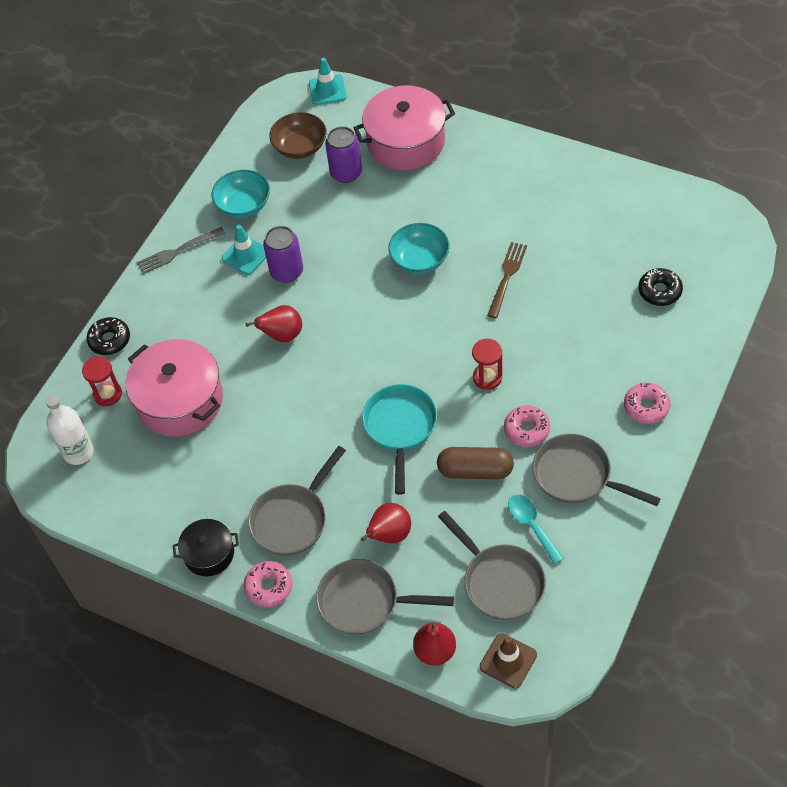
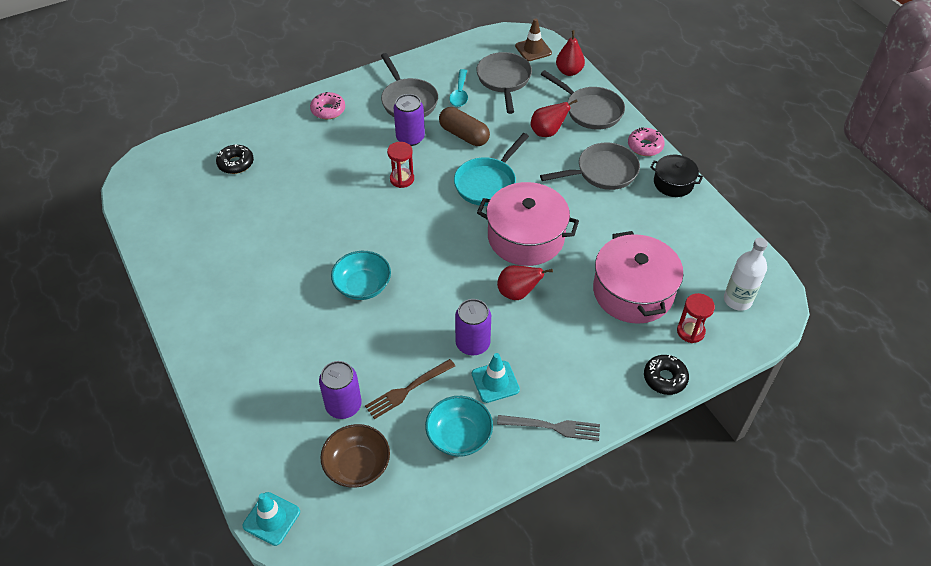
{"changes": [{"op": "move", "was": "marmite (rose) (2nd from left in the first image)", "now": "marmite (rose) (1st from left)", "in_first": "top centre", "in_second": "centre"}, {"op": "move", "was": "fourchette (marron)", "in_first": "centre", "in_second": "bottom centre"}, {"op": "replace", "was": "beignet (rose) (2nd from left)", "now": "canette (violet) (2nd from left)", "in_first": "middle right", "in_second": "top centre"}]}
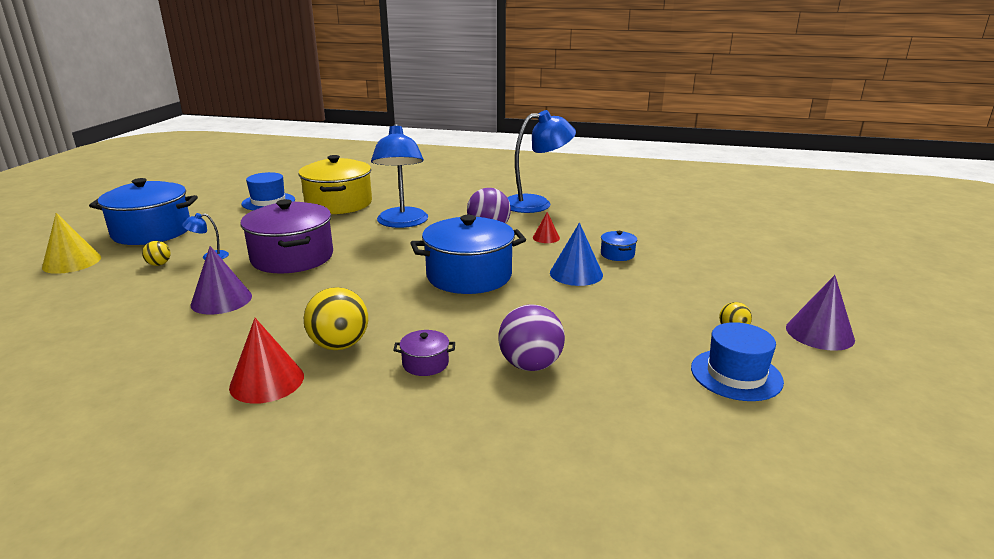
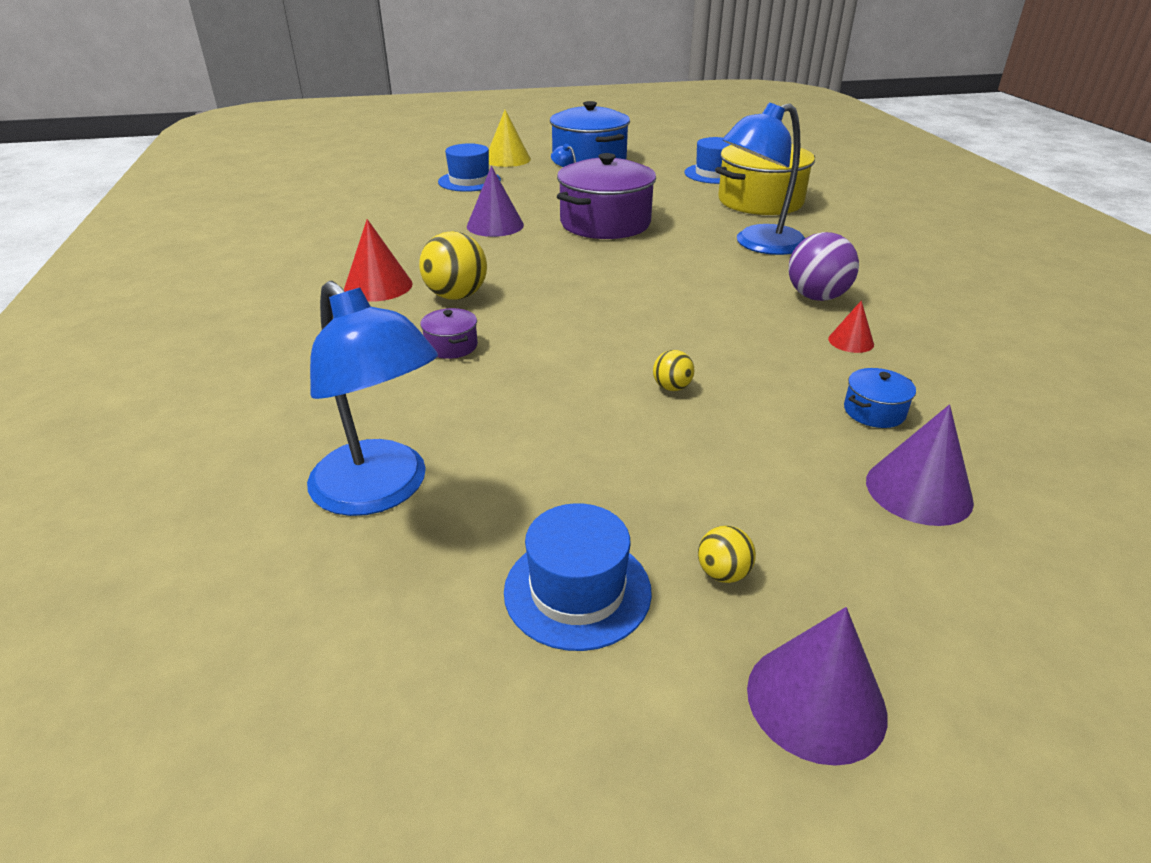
{"changes": [{"op": "move", "was": "balle (jaune) (1st from left in the first image)", "now": "balle (jaune) (2nd from left)", "in_first": "middle left", "in_second": "centre"}, {"op": "delete", "was": "marmite (bleu) (2nd from left)", "in_first": "centre"}, {"op": "delete", "was": "balle (violet) (2nd from left)", "in_first": "centre"}, {"op": "move", "was": "lampe (bleu) (3rd from left in the first image)", "now": "lampe (bleu) (1st from left)", "in_first": "top centre", "in_second": "middle left"}, {"op": "delete", "was": "cône (bleu)", "in_first": "centre"}, {"op": "insert", "now": "chapeau (bleu) (1st from left)", "in_second": "top centre"}, {"op": "insert", "now": "cône (violet) (3rd from left)", "in_second": "middle right"}]}
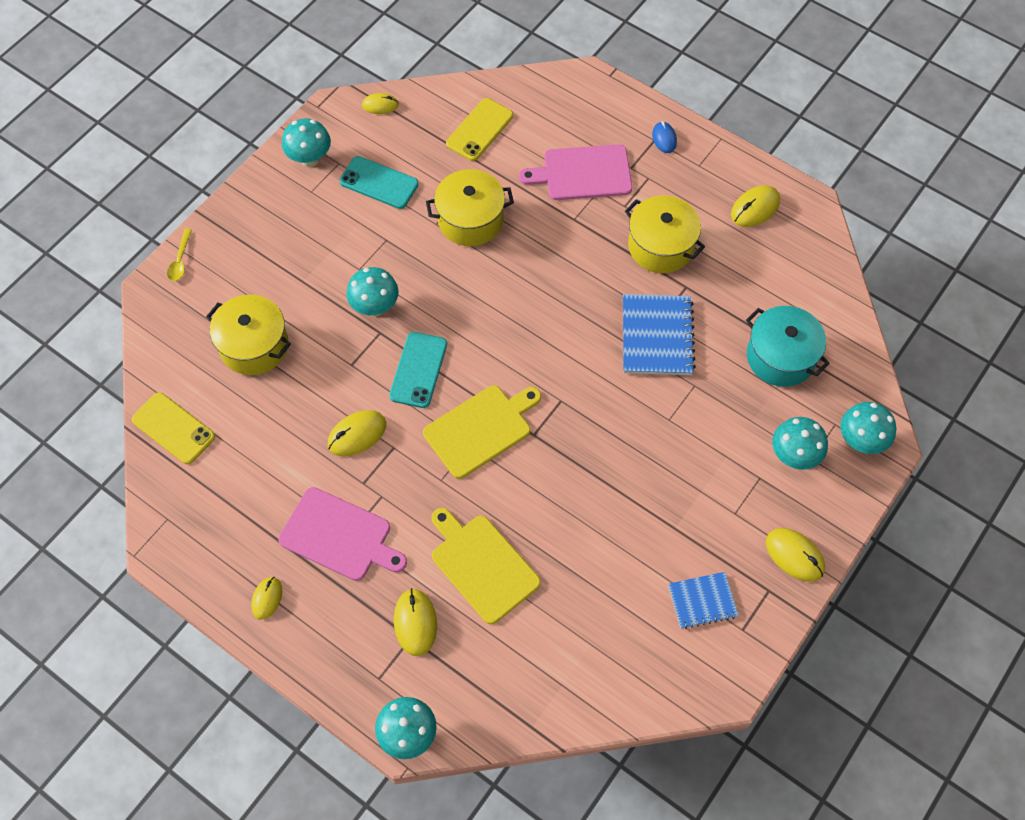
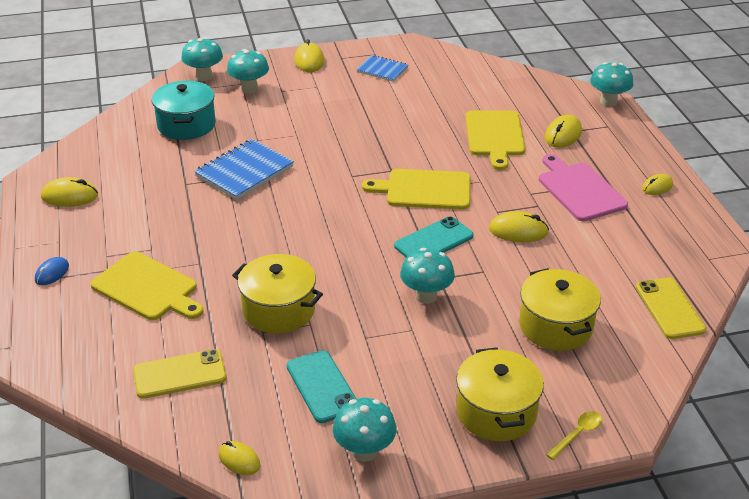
{"changes": [{"op": "recolor", "was": "planche à découper (rose) (2nd from left)", "now": "planche à découper (jaune) (1st from left)", "in_first": "top centre", "in_second": "middle left"}, {"op": "move", "was": "marmite (jaune) (3rd from left in the first image)", "now": "marmite (jaune) (2nd from left)", "in_first": "top centre", "in_second": "bottom right"}]}
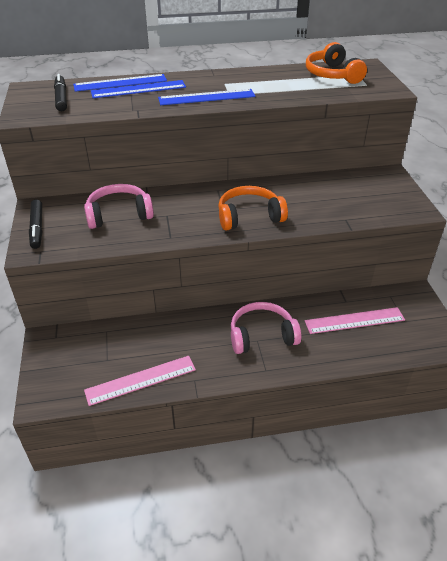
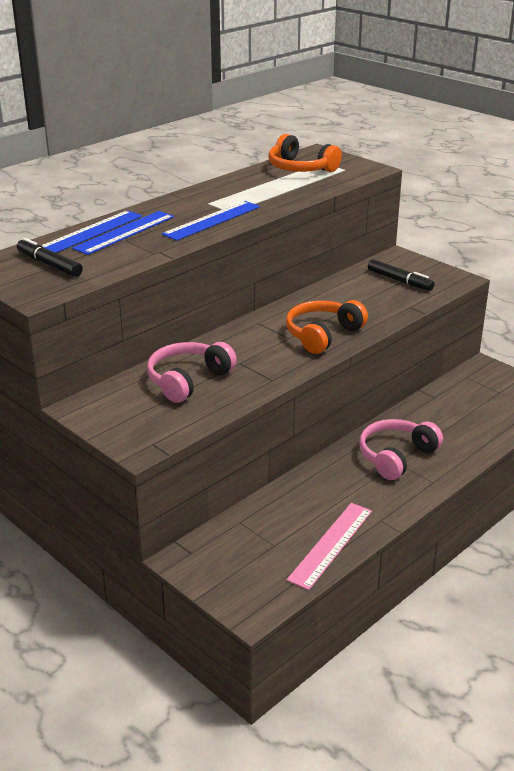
{"changes": [{"op": "move", "was": "feutre (noir) (1st from left in the first image)", "now": "feutre (noir) (2nd from left)", "in_first": "middle left", "in_second": "middle right"}, {"op": "delete", "was": "règle (rose) (2nd from left)", "in_first": "middle right"}]}
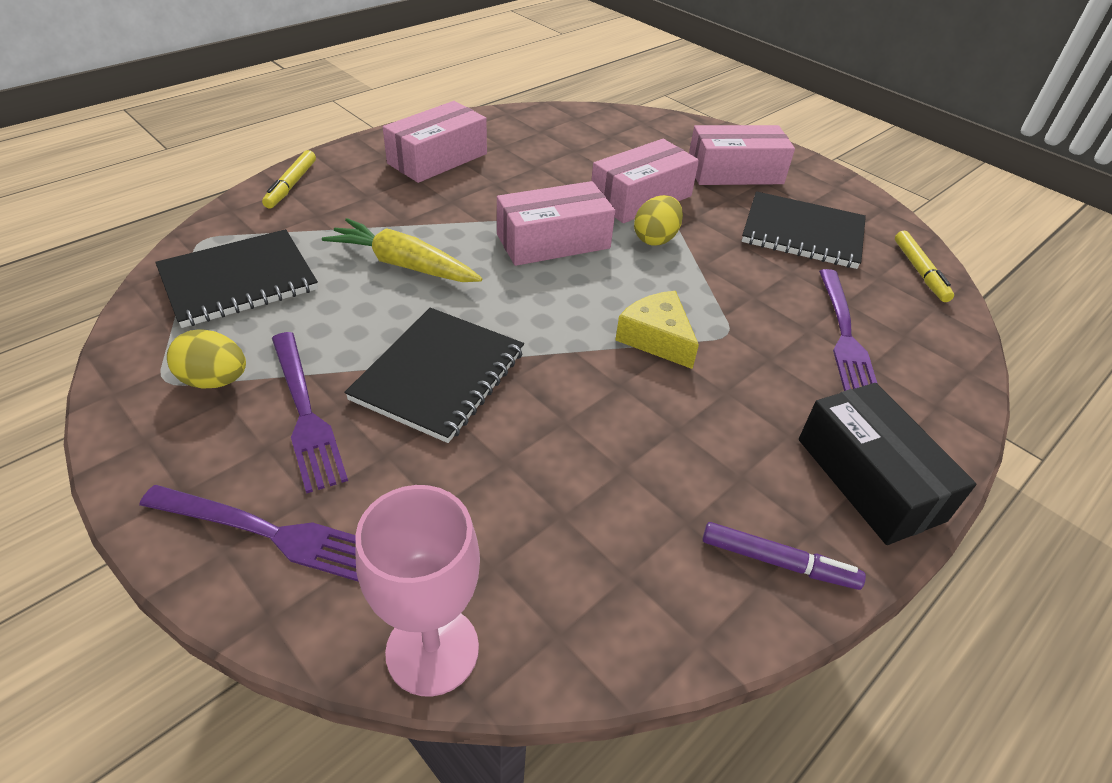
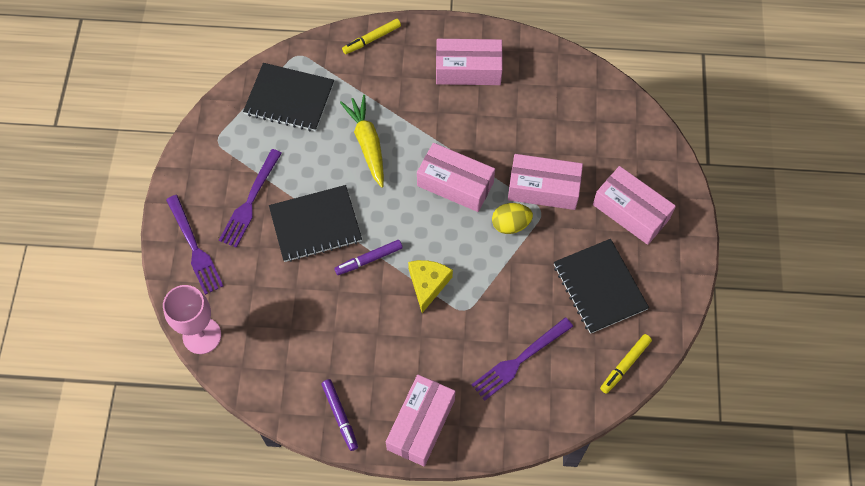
{"changes": [{"op": "delete", "was": "œuf (jaune) (1st from left)", "in_first": "middle left"}, {"op": "recolor", "was": "boîte (noir)", "now": "boîte (rose) (1st from left)", "in_first": "middle right", "in_second": "bottom centre"}, {"op": "insert", "now": "feutre (violet) (2nd from left)", "in_second": "centre"}]}
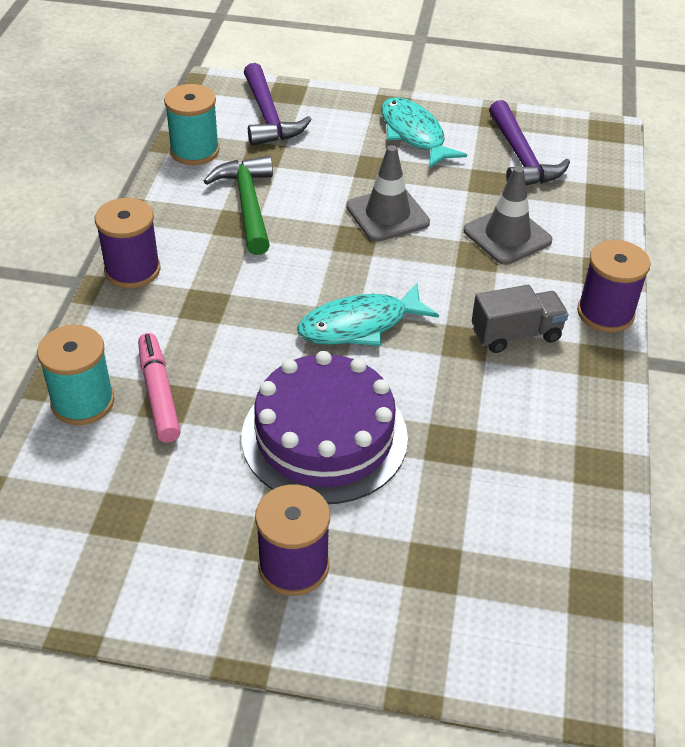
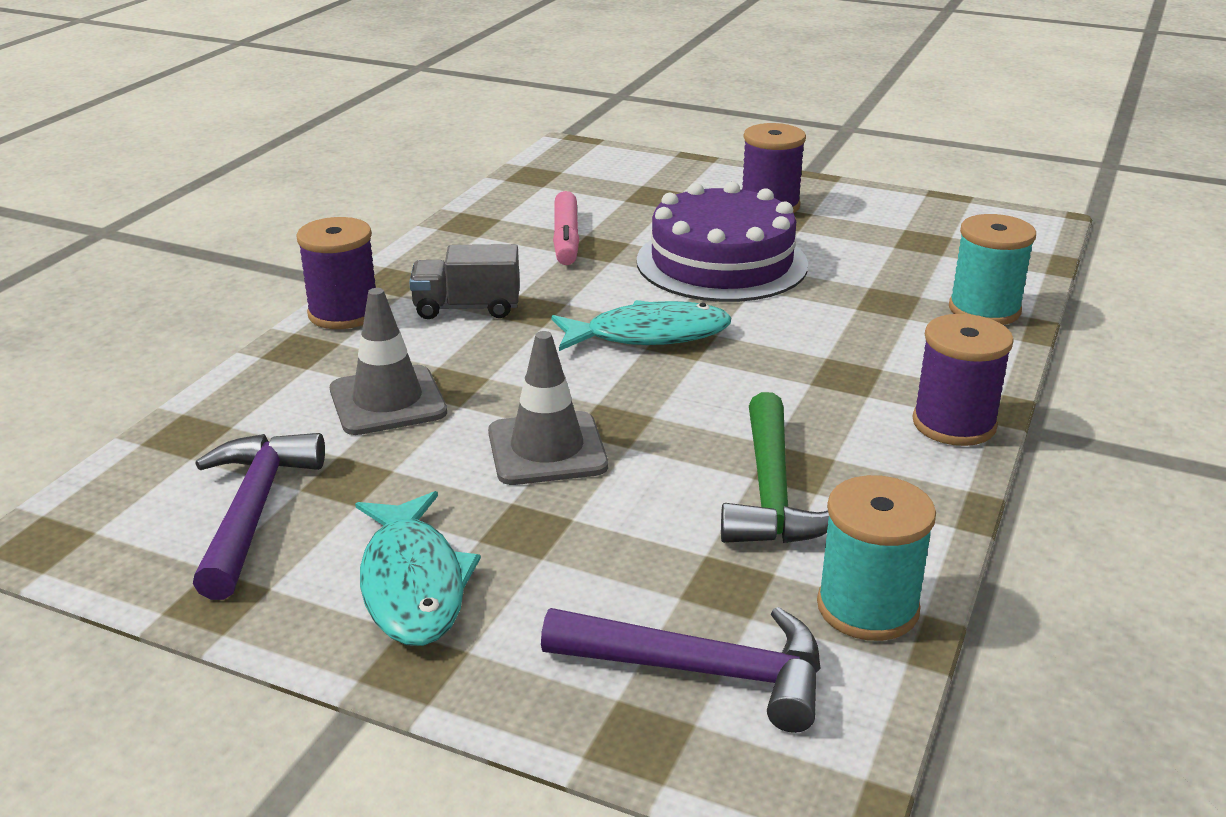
{"changes": [{"op": "move", "was": "feutre (rose)", "in_first": "middle left", "in_second": "top centre"}, {"op": "rotate", "was": "marteau (violet) (1st from left in the first image)", "in_first": "top centre", "in_second": "bottom centre", "clockwise": 105}]}
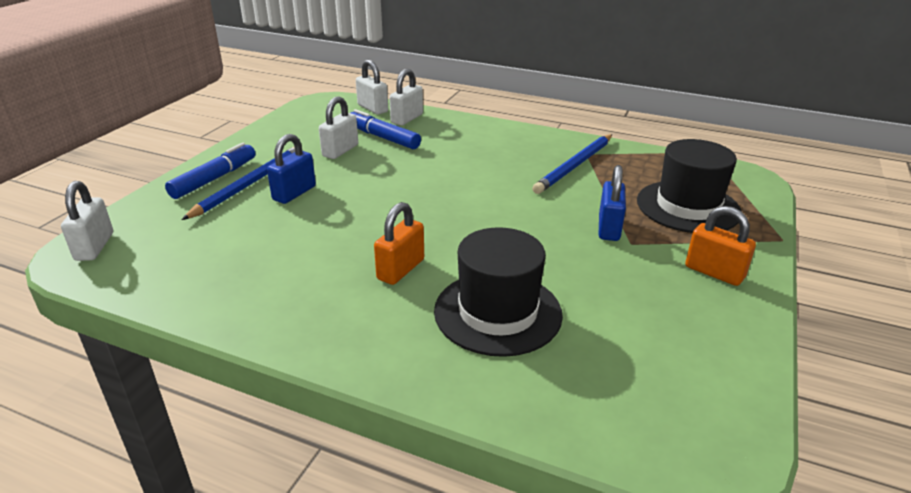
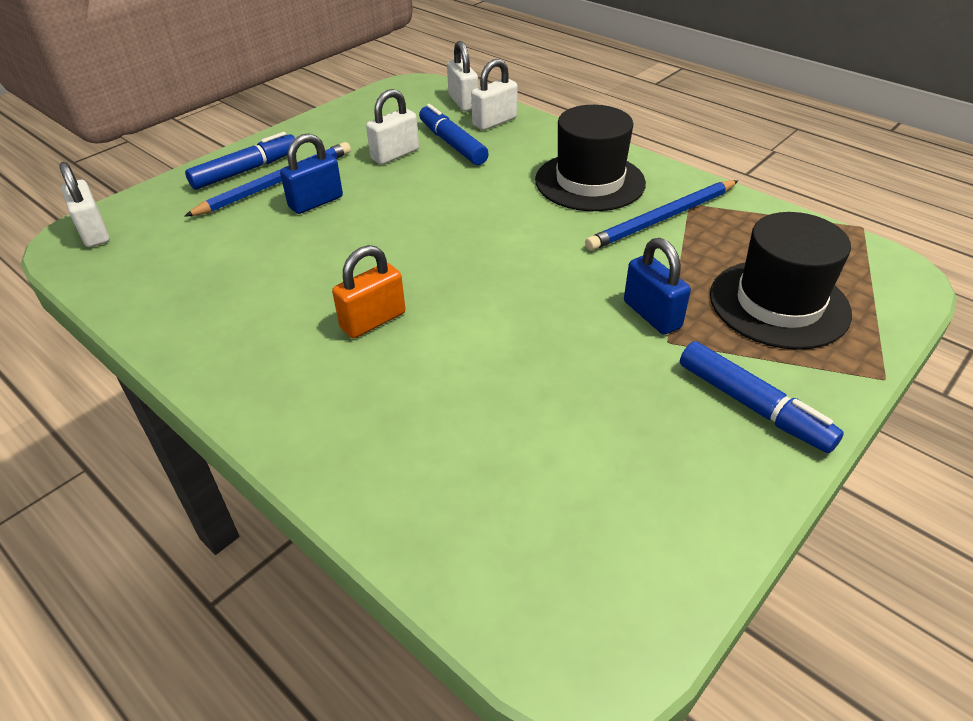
{"changes": [{"op": "rotate", "was": "cadenas (blanc) (1st from left)", "in_first": "middle left", "in_second": "top left", "clockwise": -45}, {"op": "move", "was": "chapeau (noir) (1st from left)", "in_first": "centre", "in_second": "top centre"}, {"op": "rotate", "was": "cadenas (bleu) (2nd from left)", "in_first": "middle right", "in_second": "middle right", "clockwise": -60}, {"op": "replace", "was": "cadenas (orange) (2nd from left)", "now": "feutre (bleu) (3rd from left)", "in_first": "middle right", "in_second": "middle right"}]}
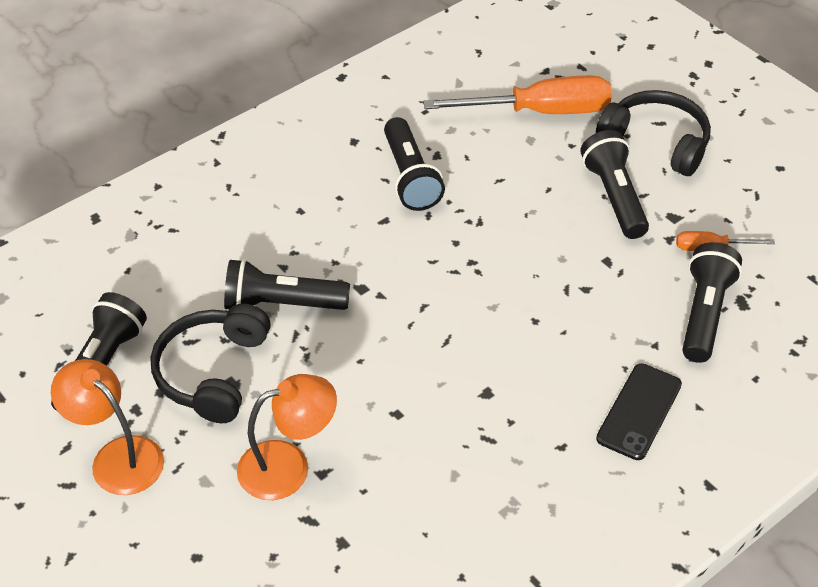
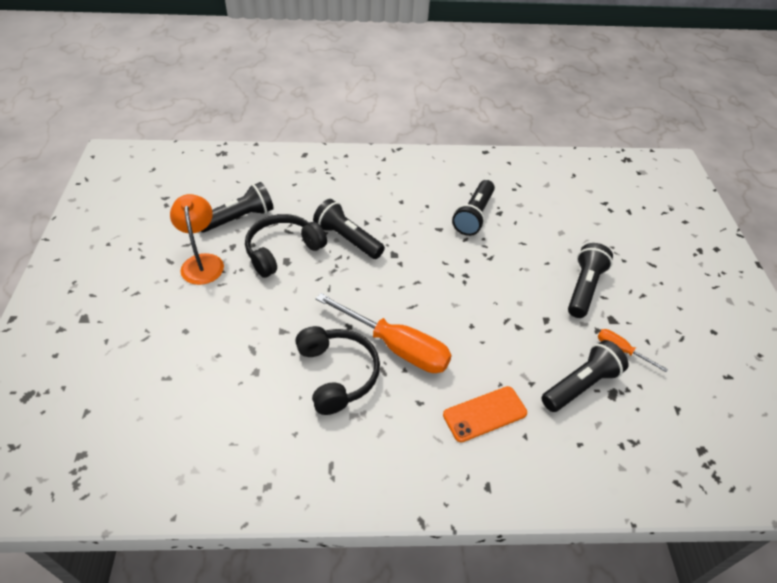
{"changes": [{"op": "delete", "was": "lampe (orange) (2nd from left)", "in_first": "bottom centre"}, {"op": "move", "was": "tournevis (orange) (1st from left)", "in_first": "top centre", "in_second": "centre"}, {"op": "move", "was": "casque audio (noir) (2nd from left)", "in_first": "top right", "in_second": "centre"}, {"op": "recolor", "was": "téléphone (noir)", "now": "téléphone (orange)", "in_first": "bottom right", "in_second": "bottom centre"}]}
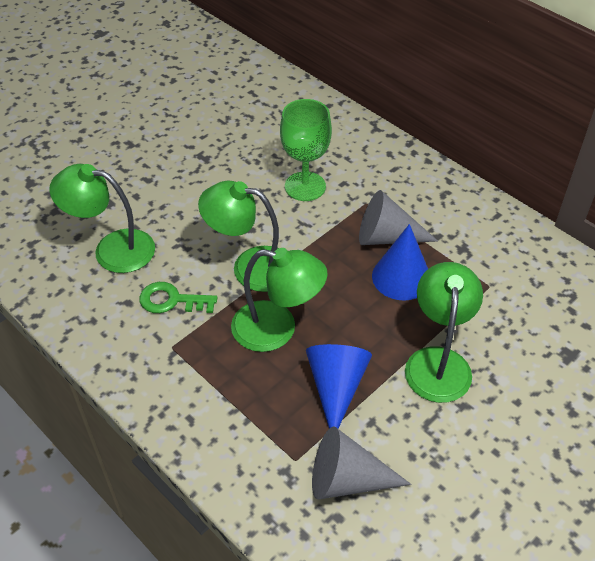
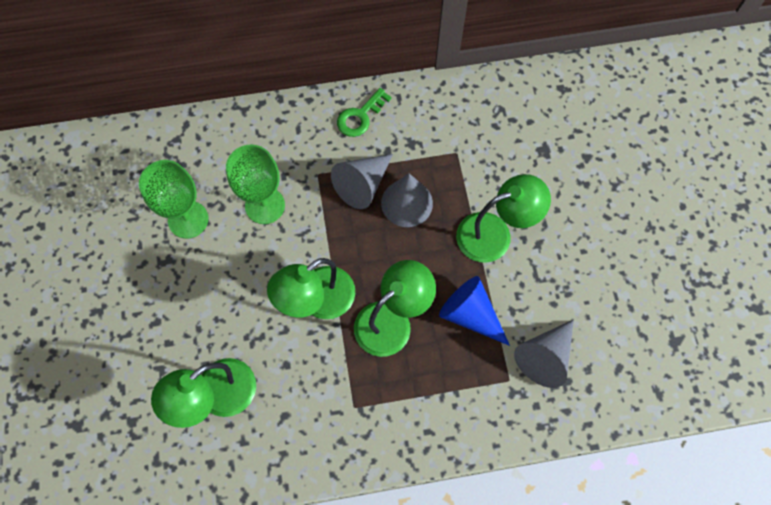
{"changes": [{"op": "move", "was": "clé (vert)", "in_first": "middle left", "in_second": "top centre"}, {"op": "recolor", "was": "cône (bleu) (2nd from left)", "now": "cône (gris) (2nd from left)", "in_first": "middle right", "in_second": "centre"}, {"op": "rotate", "was": "lampe (vert) (4th from left)", "in_first": "middle right", "in_second": "centre", "clockwise": 120}, {"op": "insert", "now": "verre à pied (vert) (1st from left)", "in_second": "middle left"}]}
